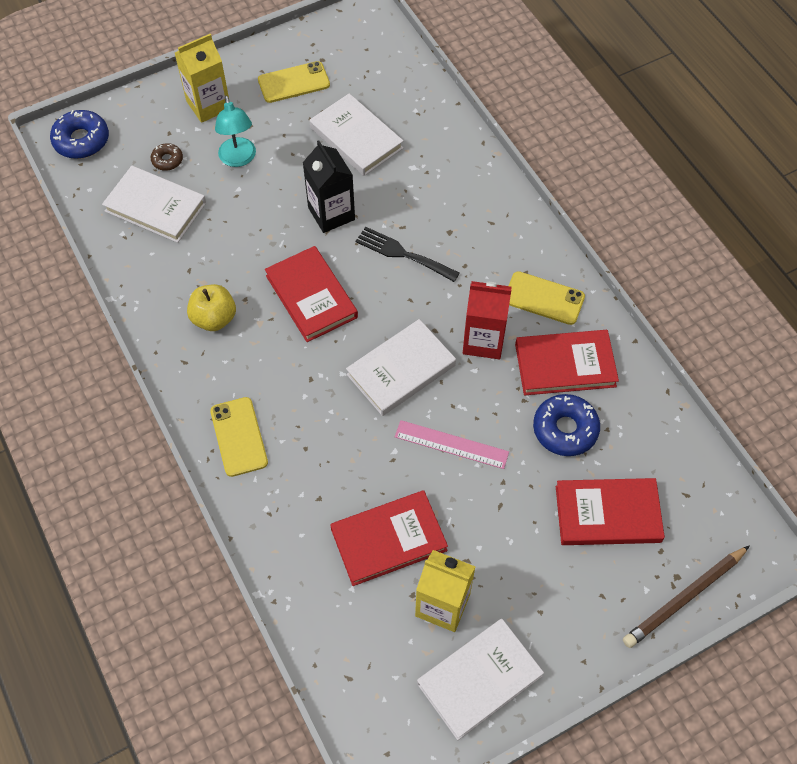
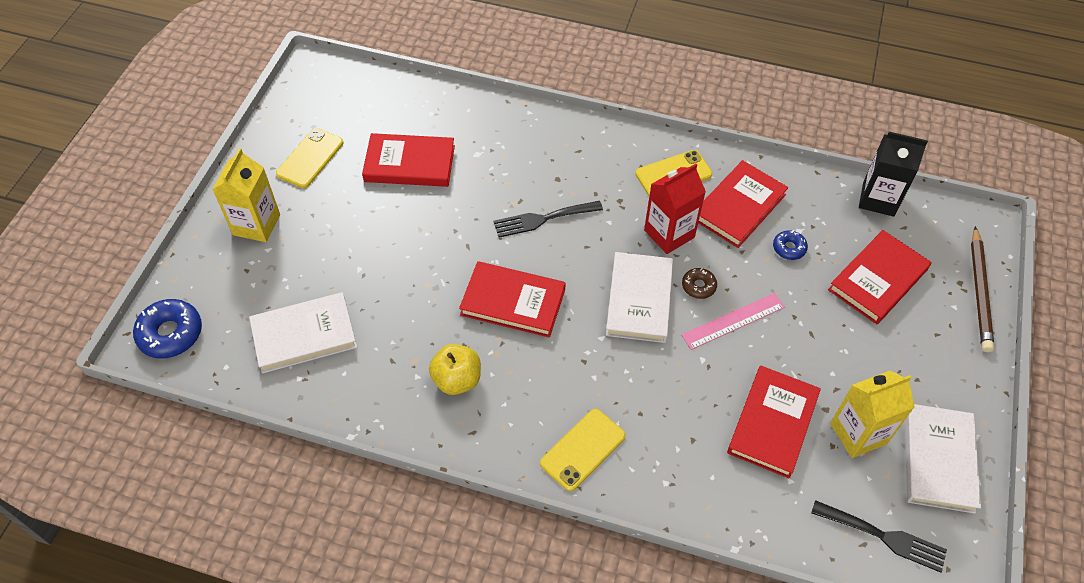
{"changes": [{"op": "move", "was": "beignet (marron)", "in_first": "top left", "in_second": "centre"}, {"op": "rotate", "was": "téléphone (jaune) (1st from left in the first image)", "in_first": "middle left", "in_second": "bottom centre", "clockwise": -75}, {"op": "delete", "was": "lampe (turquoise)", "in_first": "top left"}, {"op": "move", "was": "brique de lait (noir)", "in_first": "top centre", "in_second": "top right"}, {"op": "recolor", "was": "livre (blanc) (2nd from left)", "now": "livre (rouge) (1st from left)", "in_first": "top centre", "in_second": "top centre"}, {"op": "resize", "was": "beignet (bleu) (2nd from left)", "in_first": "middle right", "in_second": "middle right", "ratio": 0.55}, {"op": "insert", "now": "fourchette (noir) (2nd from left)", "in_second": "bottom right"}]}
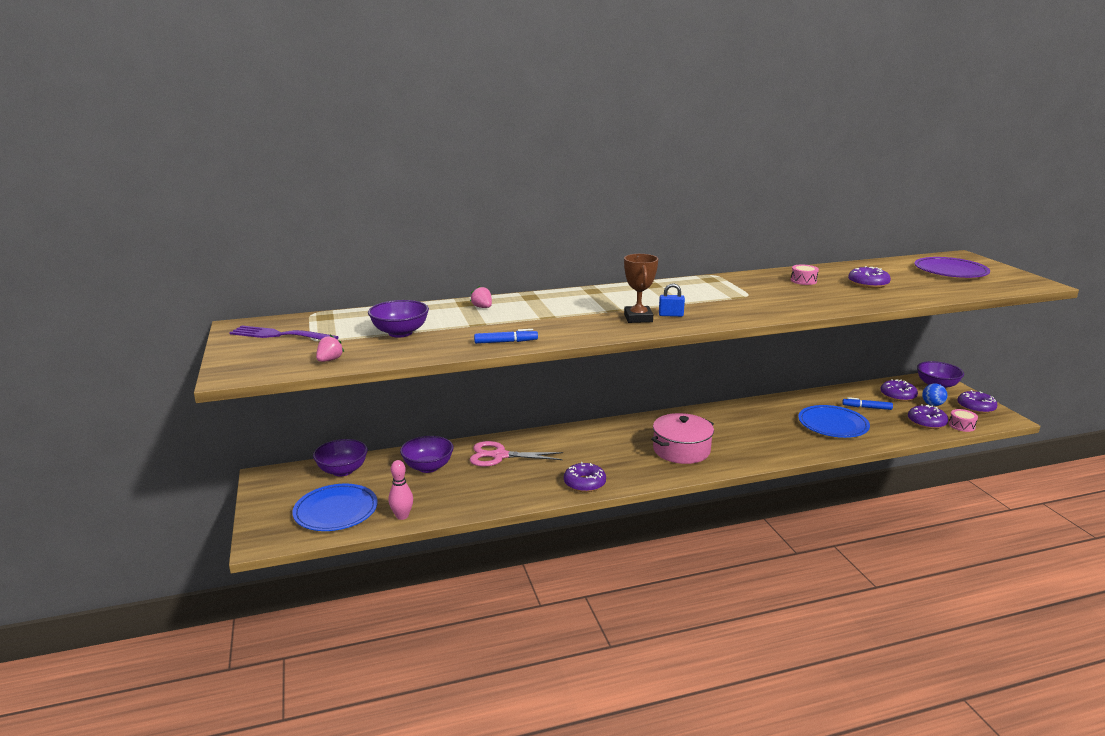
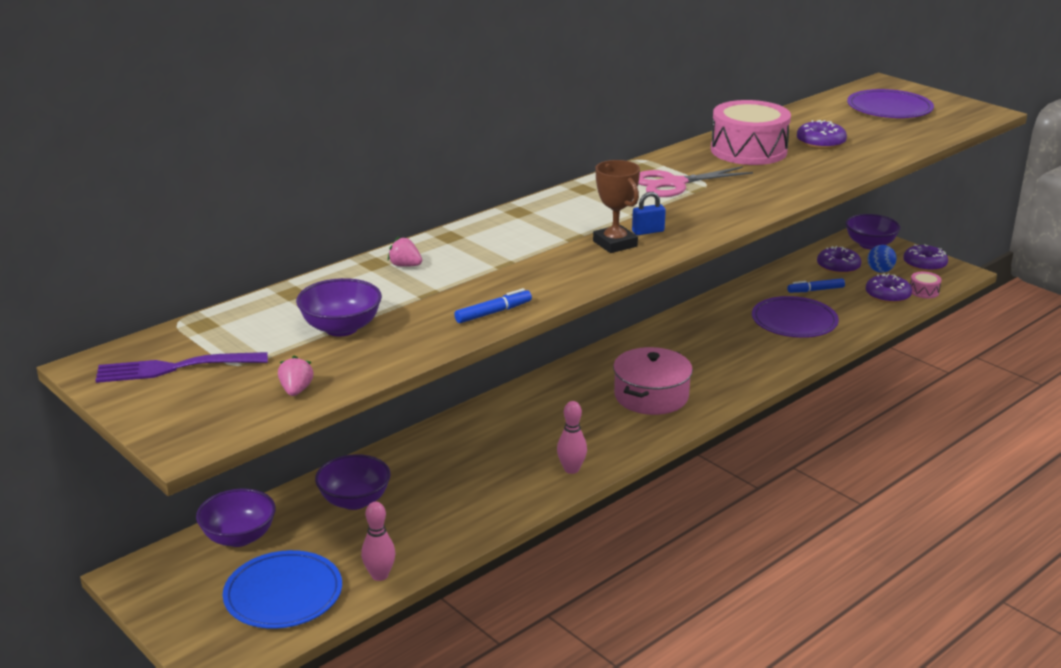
{"changes": [{"op": "move", "was": "ciseaux (rose)", "in_first": "centre", "in_second": "top centre"}, {"op": "replace", "was": "beignet (violet) (1st from left)", "now": "quille (rose) (2nd from left)", "in_first": "centre", "in_second": "centre"}, {"op": "resize", "was": "tambour (rose) (1st from left)", "in_first": "middle right", "in_second": "top right", "ratio": 2.34}, {"op": "recolor", "was": "assiette (bleu) (2nd from left)", "now": "assiette (violet) (1st from left)", "in_first": "middle right", "in_second": "middle right"}]}
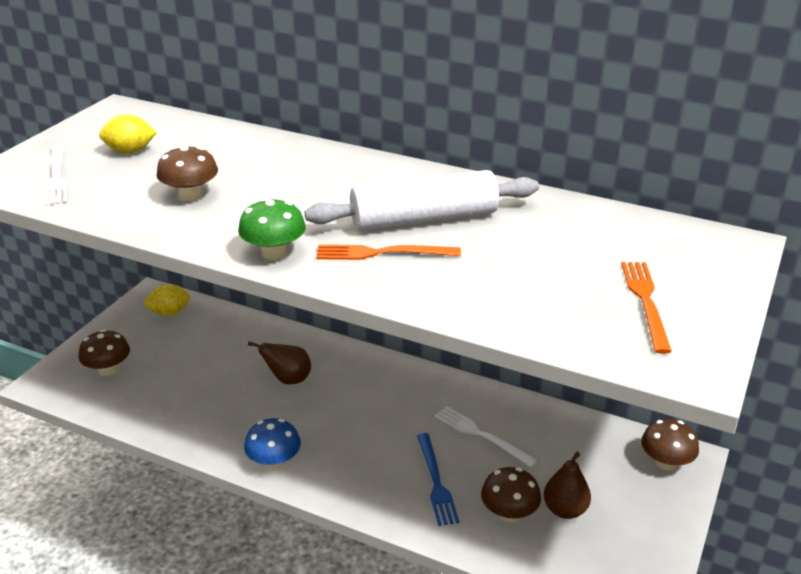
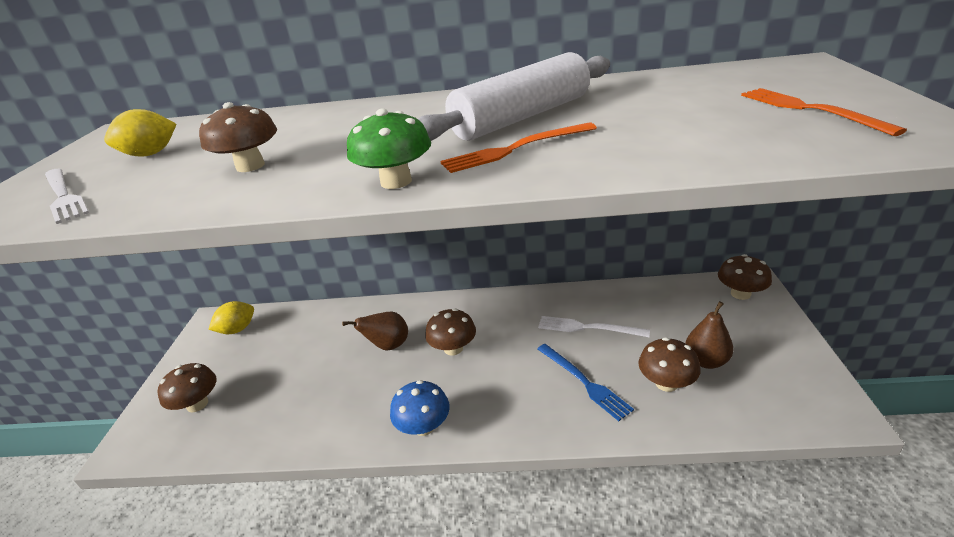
{"changes": [{"op": "insert", "now": "champignon (marron) (3rd from left)", "in_second": "centre"}]}
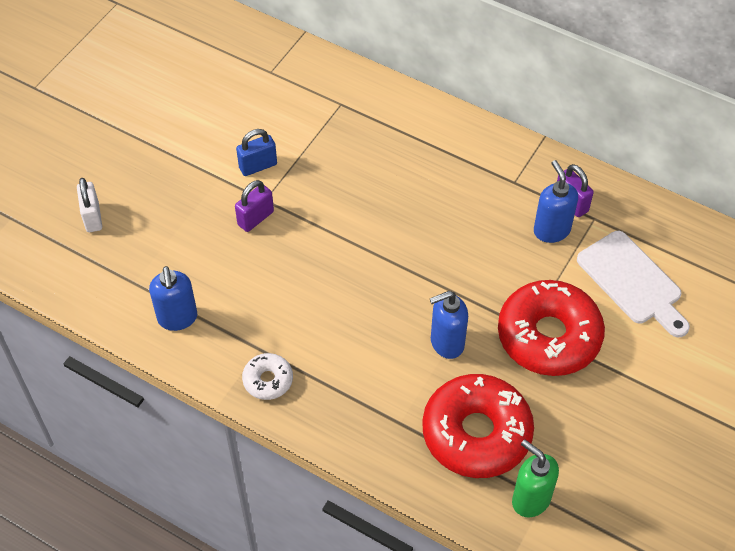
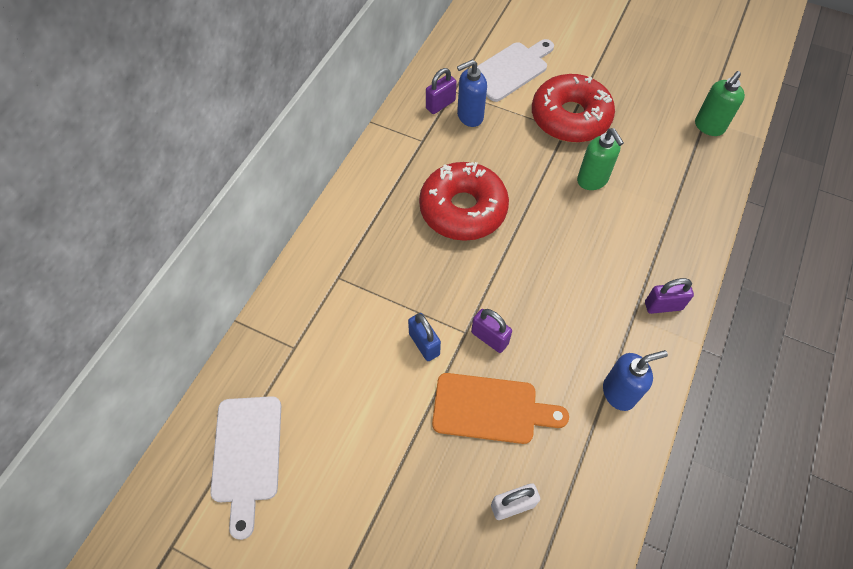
{"changes": [{"op": "replace", "was": "beignet (blanc)", "now": "cadenas (violet) (3rd from left)", "in_first": "bottom centre", "in_second": "middle right"}, {"op": "move", "was": "beignet (rouge) (1st from left)", "in_first": "bottom centre", "in_second": "centre"}, {"op": "recolor", "was": "distributeur de savon (bleu) (2nd from left)", "now": "distributeur de savon (vert) (1st from left)", "in_first": "centre", "in_second": "top right"}, {"op": "insert", "now": "planche à découper (blanc) (1st from left)", "in_second": "bottom left"}, {"op": "insert", "now": "planche à découper (orange)", "in_second": "bottom centre"}]}
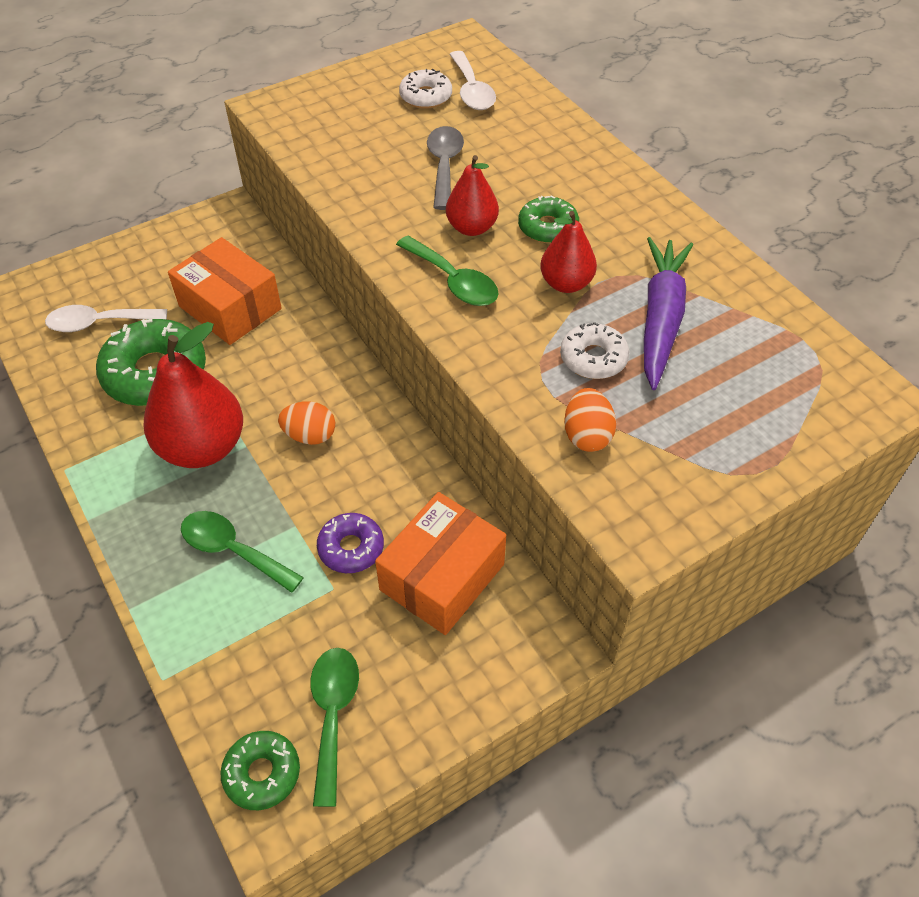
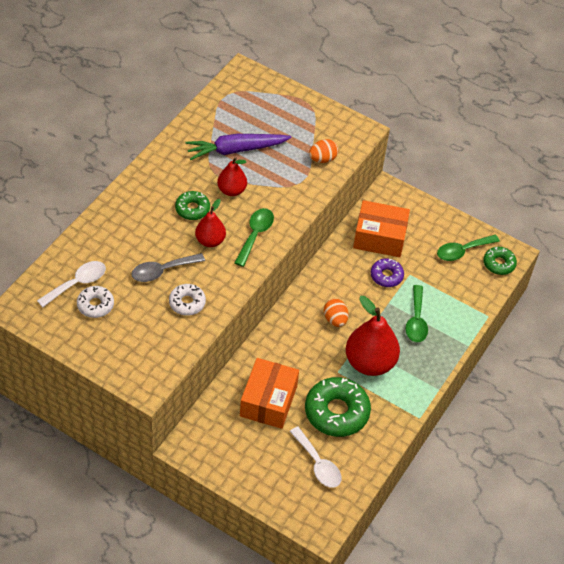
{"changes": [{"op": "move", "was": "beignet (blanc) (2nd from left)", "in_first": "centre", "in_second": "middle left"}]}
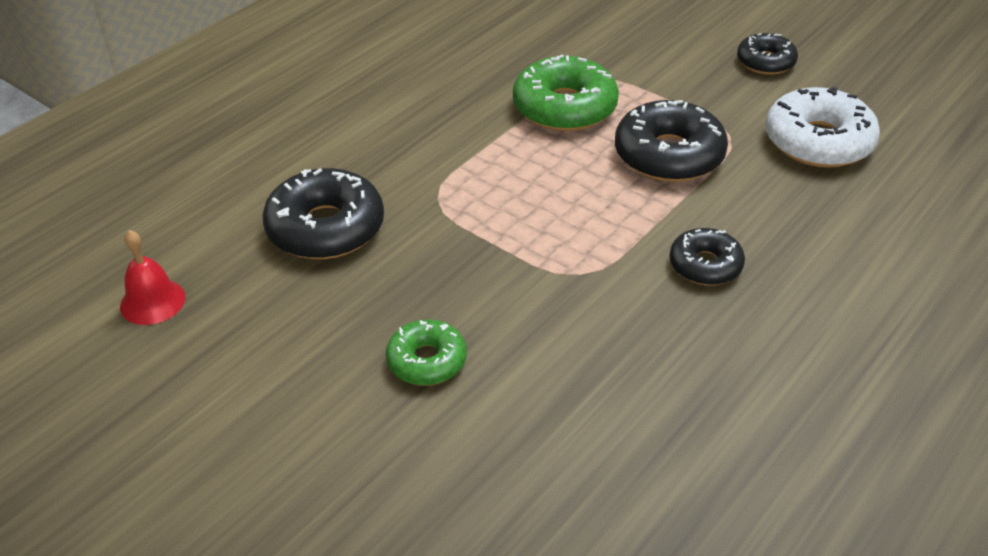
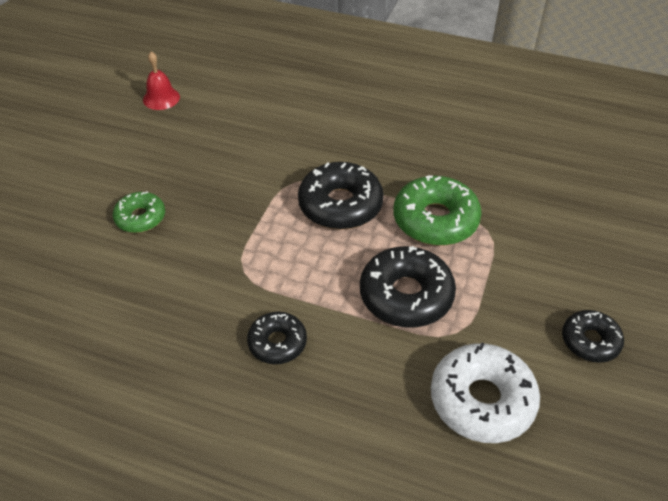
{"changes": [{"op": "move", "was": "beignet (noir) (1st from left in the first image)", "now": "beignet (noir) (2nd from left)", "in_first": "middle left", "in_second": "centre"}]}
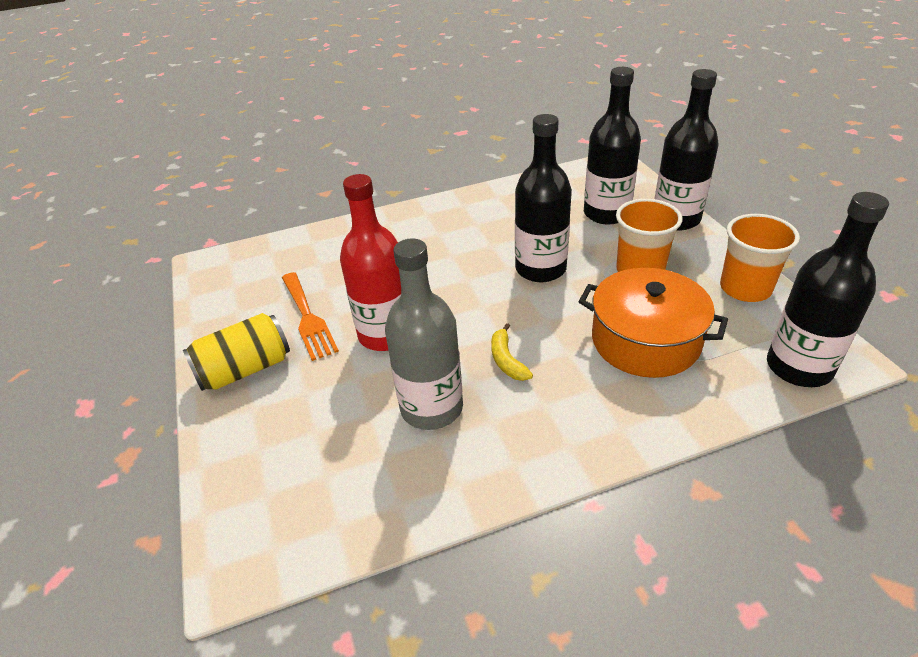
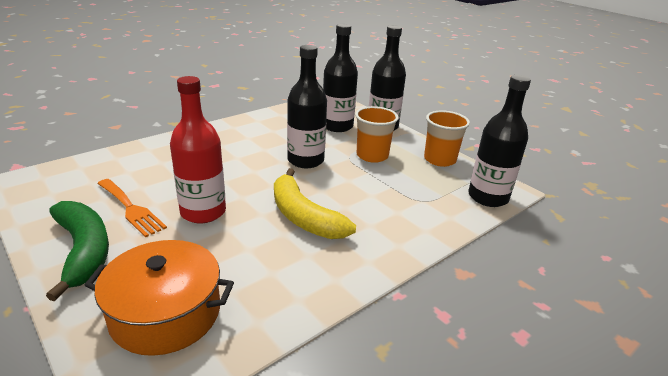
{"changes": [{"op": "replace", "was": "canette (jaune)", "now": "banane (vert)", "in_first": "middle left", "in_second": "bottom left"}, {"op": "delete", "was": "bouteille (gris)", "in_first": "centre"}, {"op": "resize", "was": "banane (jaune)", "in_first": "centre", "in_second": "centre", "ratio": 2.1}, {"op": "move", "was": "marmite (orange)", "in_first": "middle right", "in_second": "bottom left"}]}
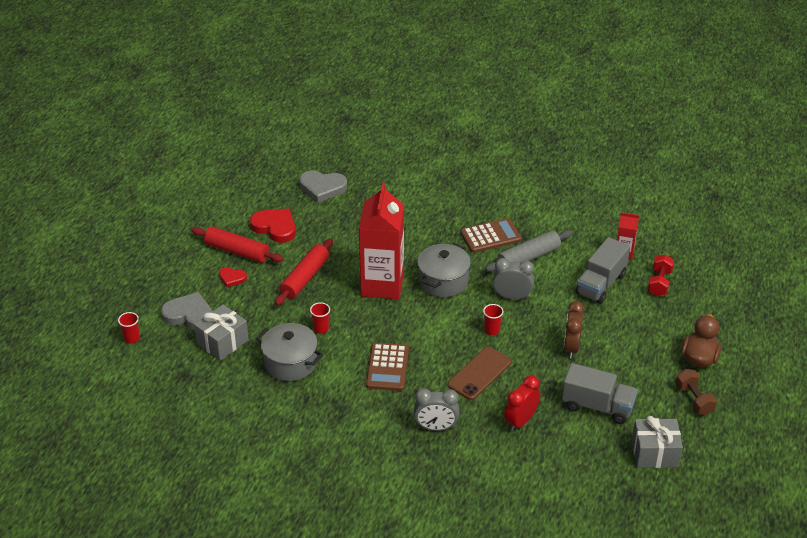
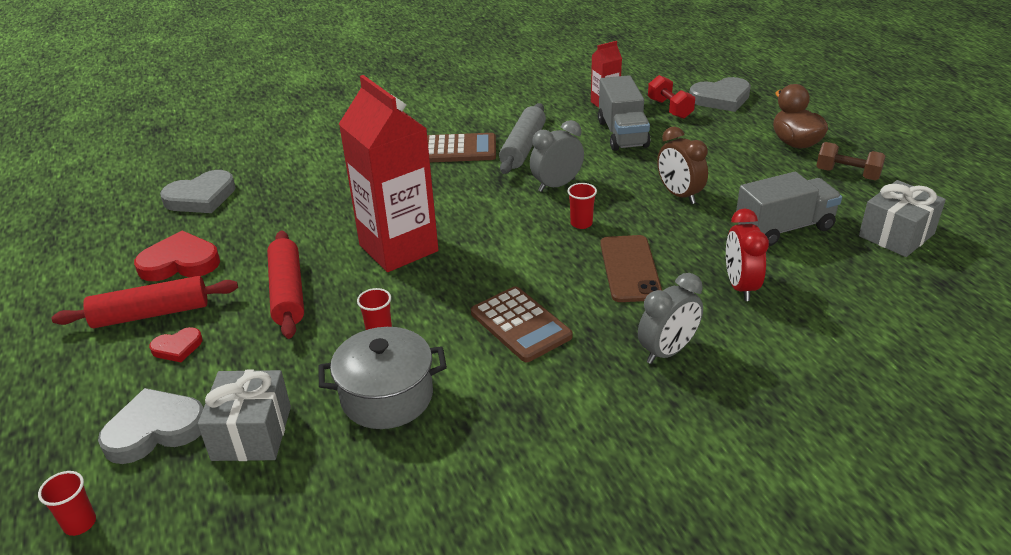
{"changes": [{"op": "delete", "was": "marmite (gris) (2nd from left)", "in_first": "centre"}, {"op": "rotate", "was": "calculatrice (marron) (2nd from left in the first image)", "in_first": "centre", "in_second": "top centre", "clockwise": 60}, {"op": "insert", "now": "cœur (gris) (3rd from left)", "in_second": "top right"}]}
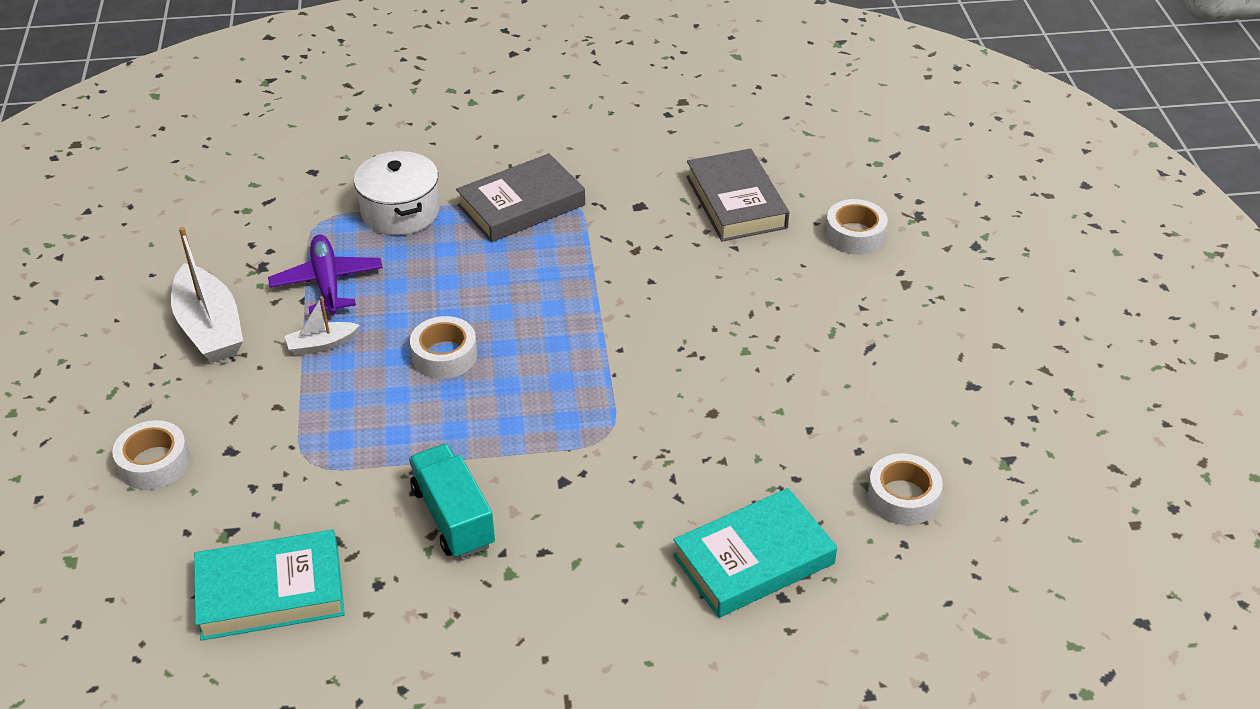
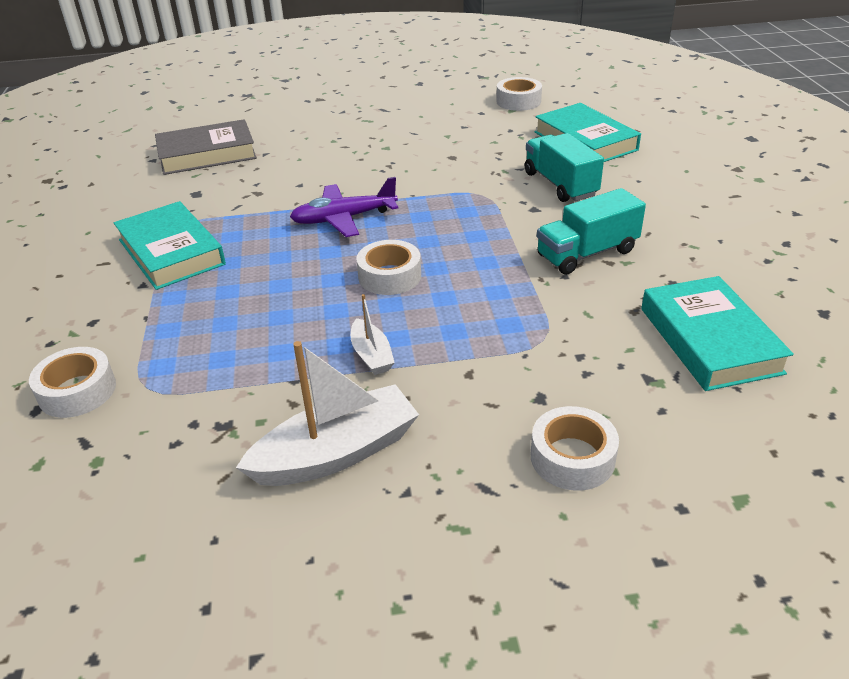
{"changes": [{"op": "move", "was": "avion (violet)", "in_first": "middle left", "in_second": "top centre"}, {"op": "delete", "was": "marmite (blanc)", "in_first": "top left"}, {"op": "recolor", "was": "livre (gris) (1st from left)", "now": "livre (turquoise) (1st from left)", "in_first": "top centre", "in_second": "middle left"}, {"op": "move", "was": "ruban adhésif (blanc) (3rd from left in the first image)", "now": "ruban adhésif (blanc) (1st from left)", "in_first": "top right", "in_second": "middle left"}, {"op": "insert", "now": "camion (turquoise) (1st from left)", "in_second": "top centre"}]}
